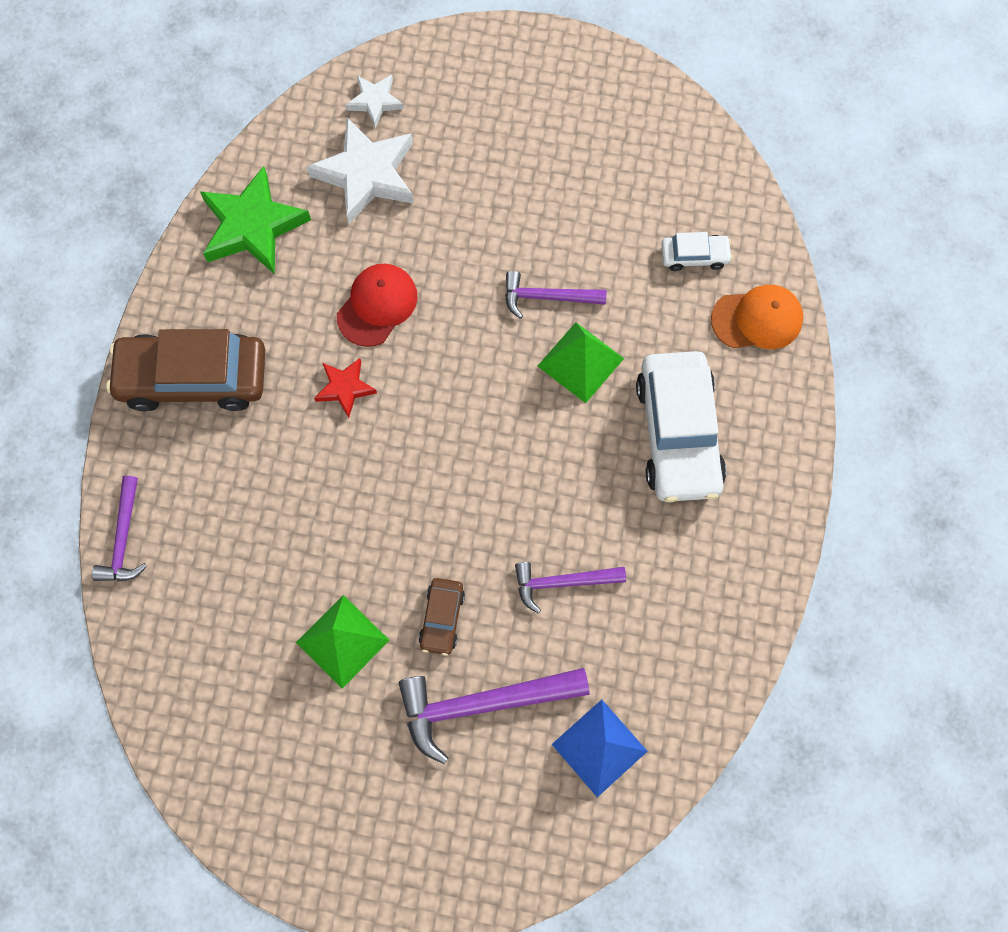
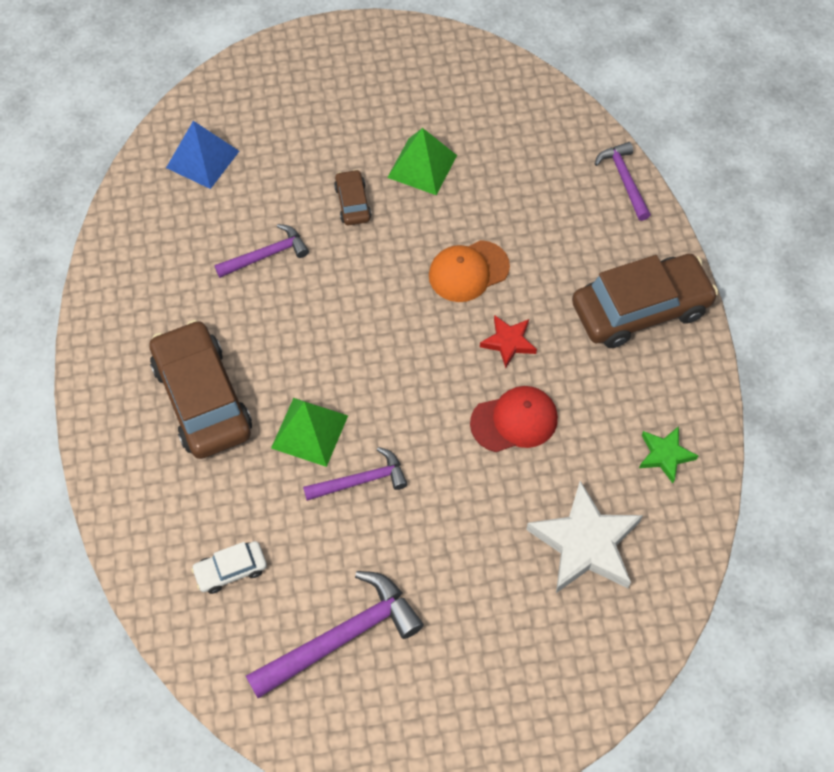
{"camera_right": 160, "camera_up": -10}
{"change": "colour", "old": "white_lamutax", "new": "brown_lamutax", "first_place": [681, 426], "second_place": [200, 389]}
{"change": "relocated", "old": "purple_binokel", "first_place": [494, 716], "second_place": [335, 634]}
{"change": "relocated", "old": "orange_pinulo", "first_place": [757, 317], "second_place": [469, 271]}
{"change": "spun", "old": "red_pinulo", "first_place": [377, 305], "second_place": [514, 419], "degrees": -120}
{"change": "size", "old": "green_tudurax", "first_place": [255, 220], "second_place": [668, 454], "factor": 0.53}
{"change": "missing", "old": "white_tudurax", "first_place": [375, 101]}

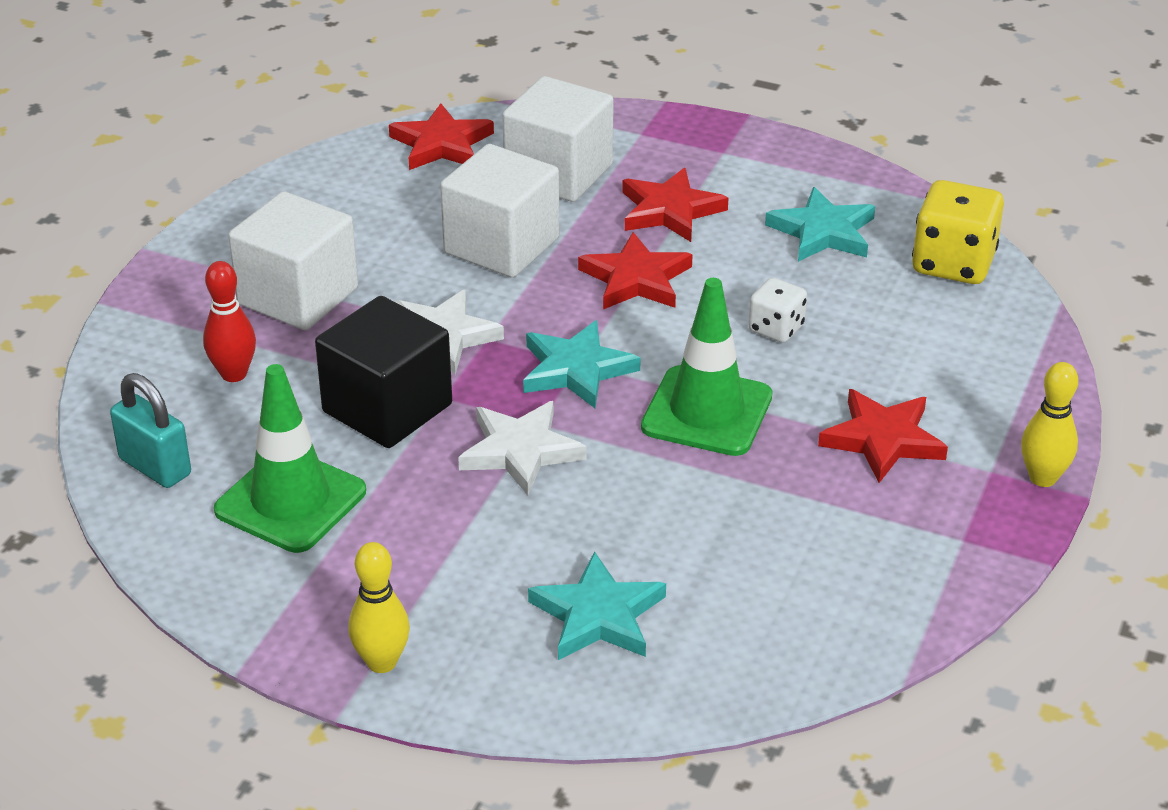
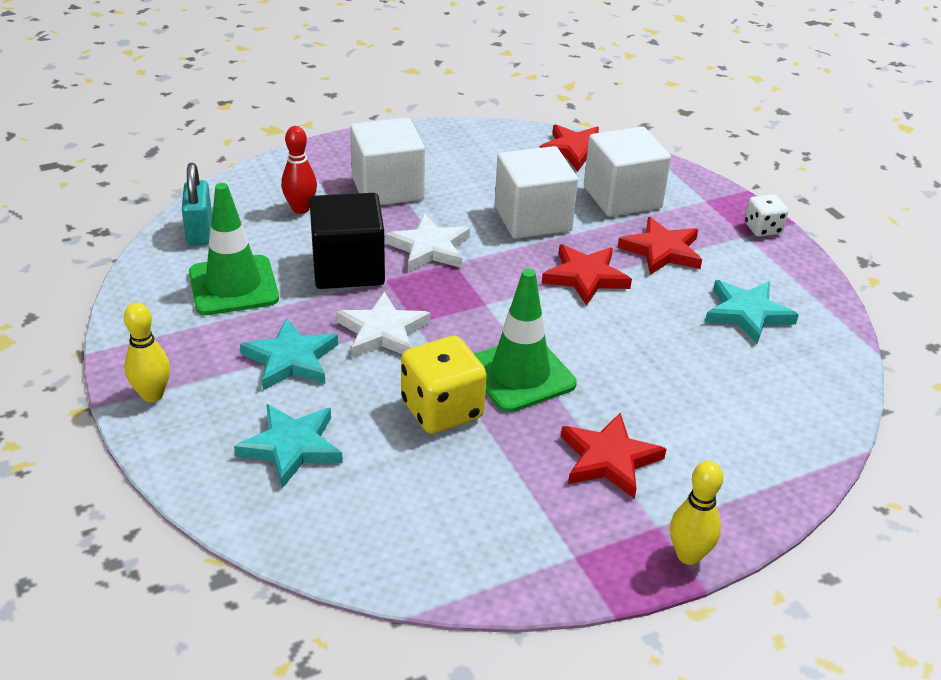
{"camera_right": 40, "camera_up": 0}
{"change": "relocated", "old": "turquoise_tudurax", "first_place": [582, 364], "second_place": [289, 354]}
{"change": "relocated", "old": "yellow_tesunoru", "first_place": [958, 232], "second_place": [444, 385]}
{"change": "relocated", "old": "white_tesunoru", "first_place": [777, 310], "second_place": [766, 215]}

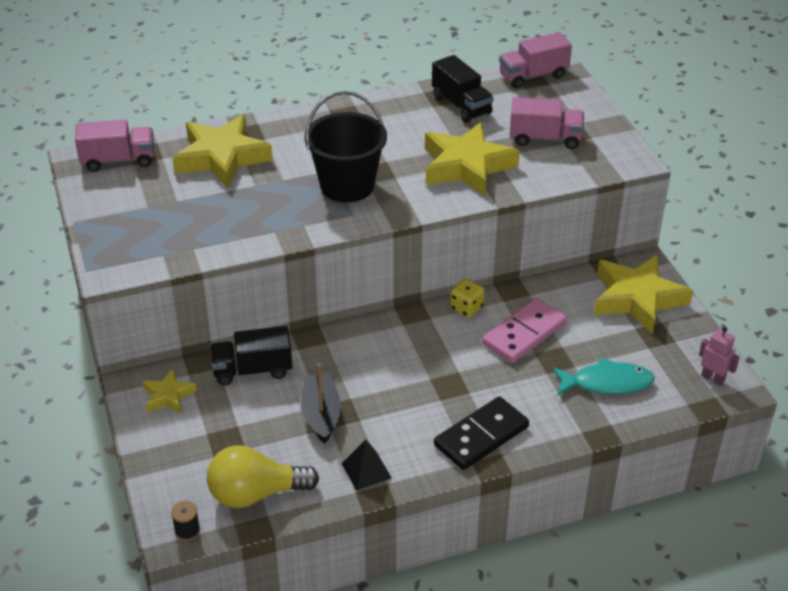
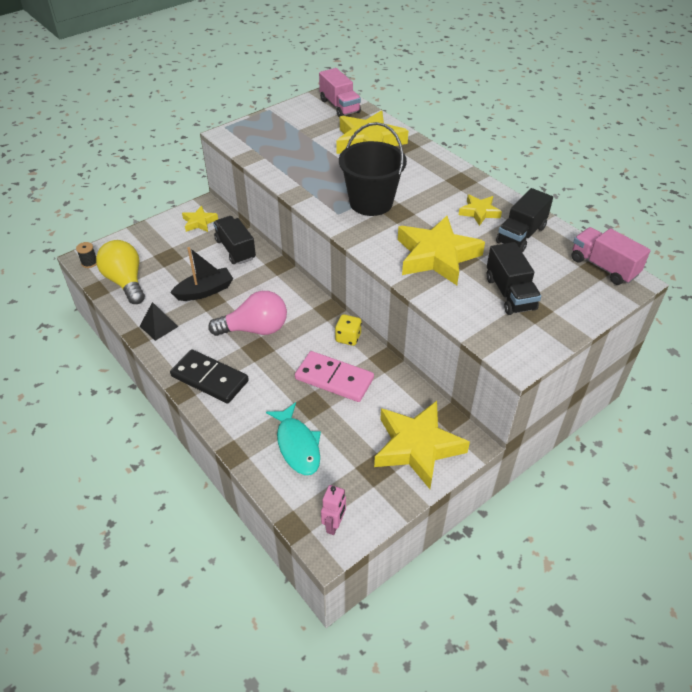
{"camera_right": 70, "camera_up": 5}
{"change": "appeared", "new": "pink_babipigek", "second_place": [247, 313]}
{"change": "appeared", "new": "yellow_tudurax", "second_place": [480, 210]}
{"change": "colour", "old": "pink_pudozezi", "new": "black_pudozezi", "first_place": [547, 123], "second_place": [513, 278]}

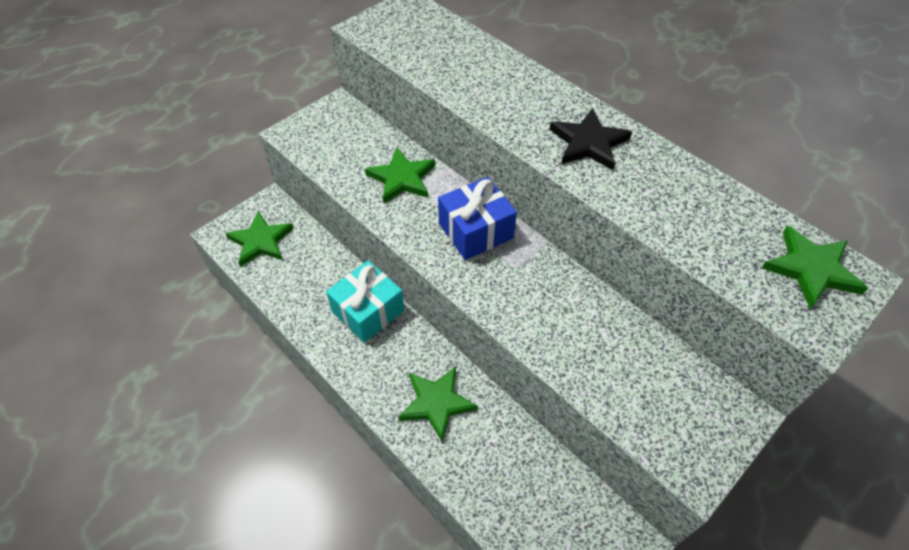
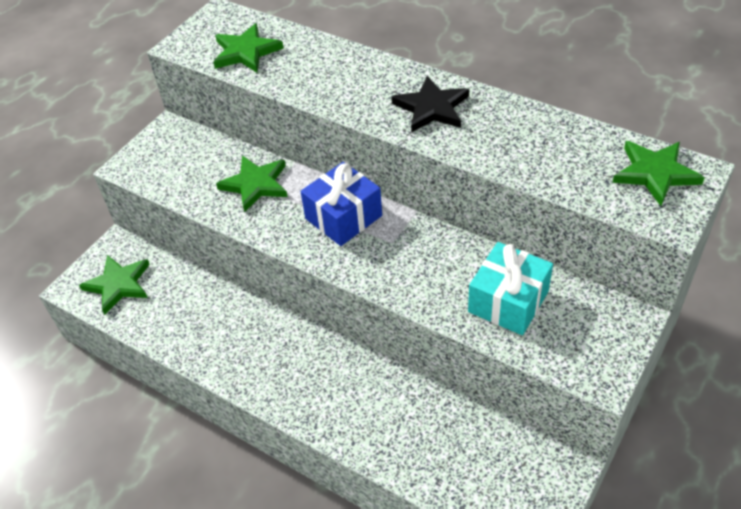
{"camera_right": -10, "camera_up": -5}
{"change": "relocated", "old": "green_tudurax", "first_place": [438, 405], "second_place": [248, 48]}
{"change": "relocated", "old": "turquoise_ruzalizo", "first_place": [365, 301], "second_place": [510, 288]}

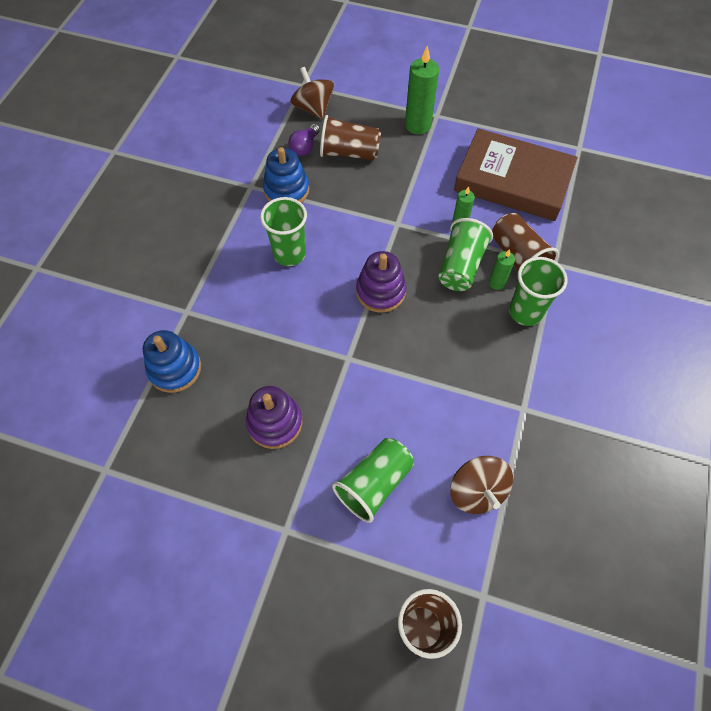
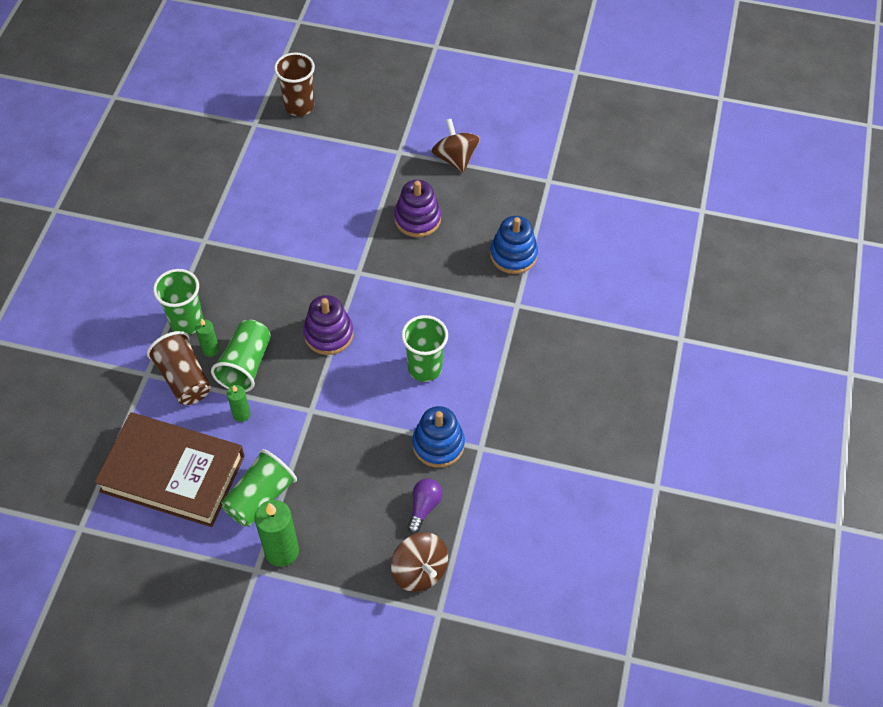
{"camera_right": 175, "camera_up": -5}
{"change": "relocated", "old": "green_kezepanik", "first_place": [373, 480], "second_place": [259, 488]}
{"change": "relocated", "old": "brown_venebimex", "first_place": [481, 485], "second_place": [455, 145]}
{"change": "missing", "old": "brown_kezepanik", "first_place": [350, 137]}

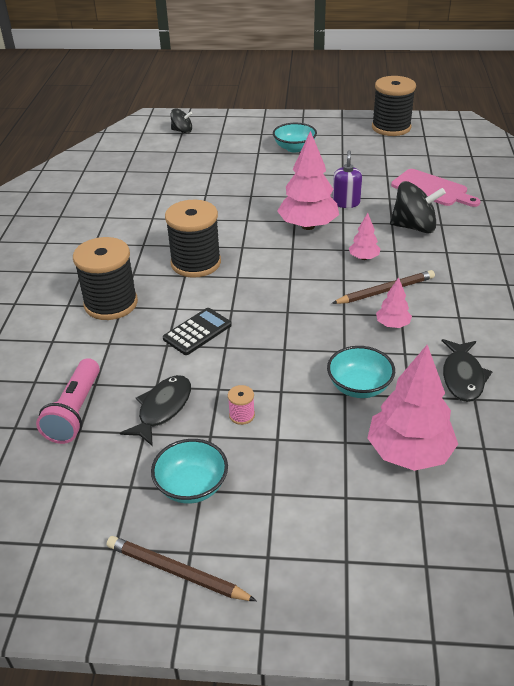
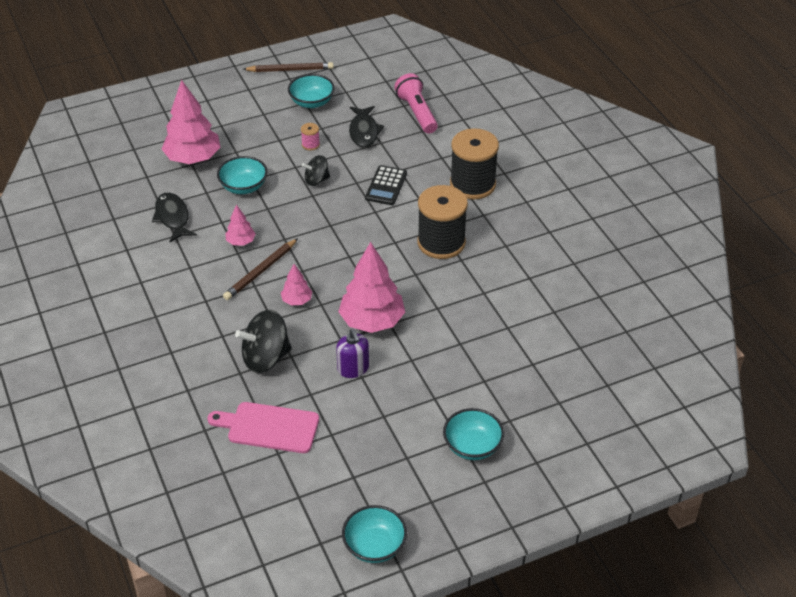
{"camera_right": 150, "camera_up": 5}
{"change": "relocated", "old": "black_venebimex", "first_place": [181, 121], "second_place": [316, 170]}
{"change": "exchanged", "old": "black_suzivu", "new": "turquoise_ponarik", "first_place": [394, 106], "second_place": [374, 534]}

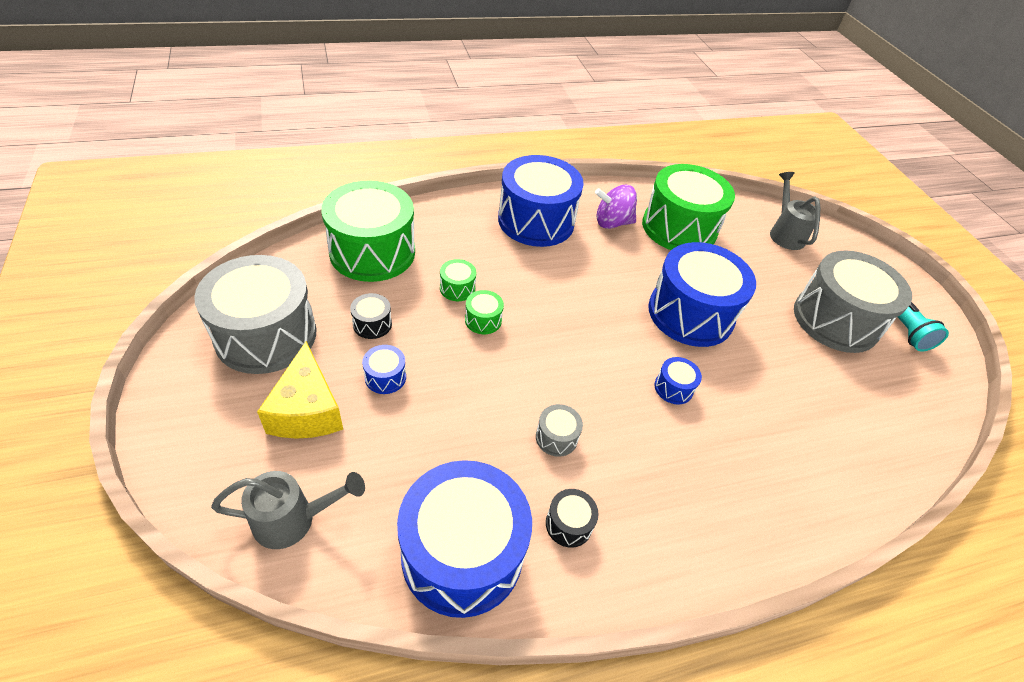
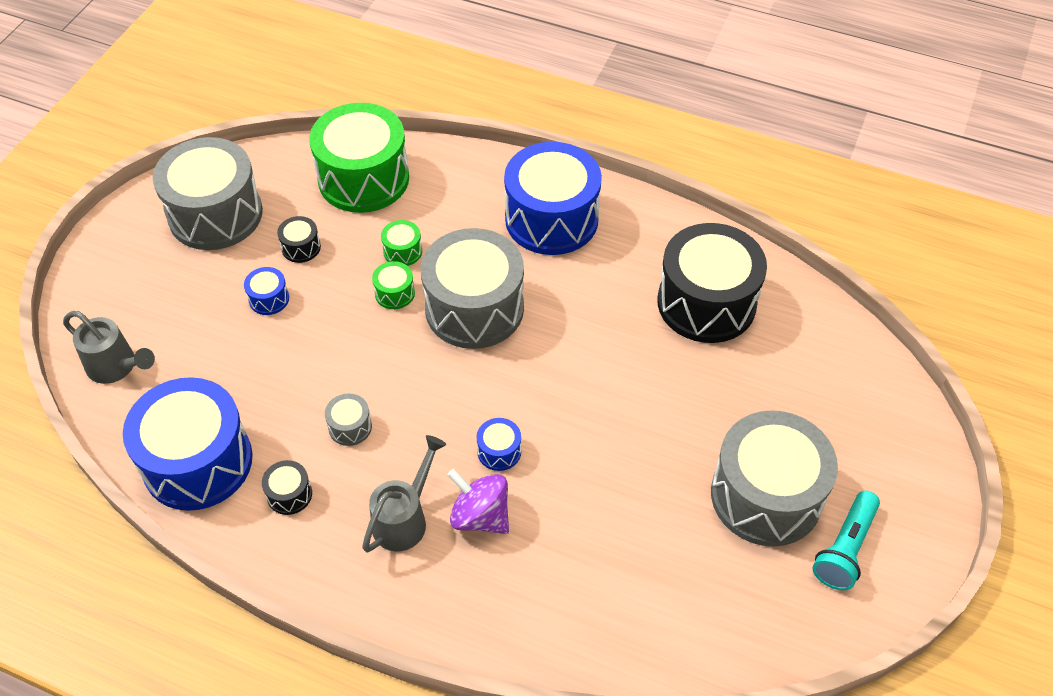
{"camera_right": 45, "camera_up": 5}
{"change": "relocated", "old": "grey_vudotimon", "first_place": [795, 211], "second_place": [404, 493]}
{"change": "appeared", "new": "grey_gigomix", "second_place": [472, 288]}
{"change": "relocated", "old": "purple_venebimex", "first_place": [616, 207], "second_place": [478, 501]}
{"change": "colour", "old": "green_gigomix", "new": "black_gigomix", "first_place": [688, 207], "second_place": [712, 283]}
{"change": "missing", "old": "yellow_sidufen", "first_place": [300, 390]}
{"change": "missing", "old": "blue_gigomix", "first_place": [702, 294]}

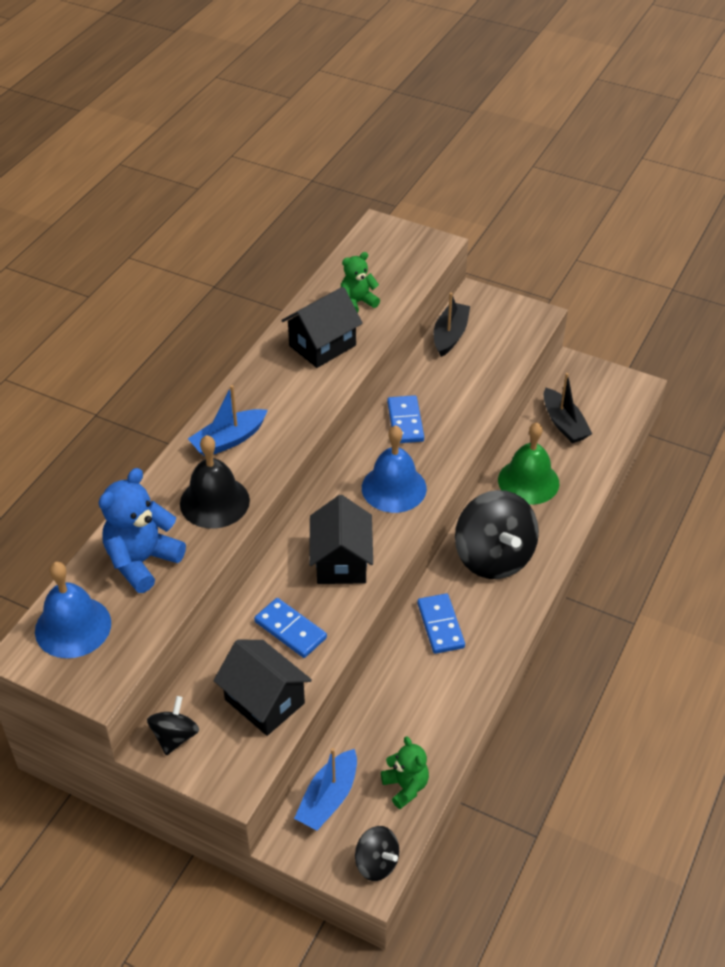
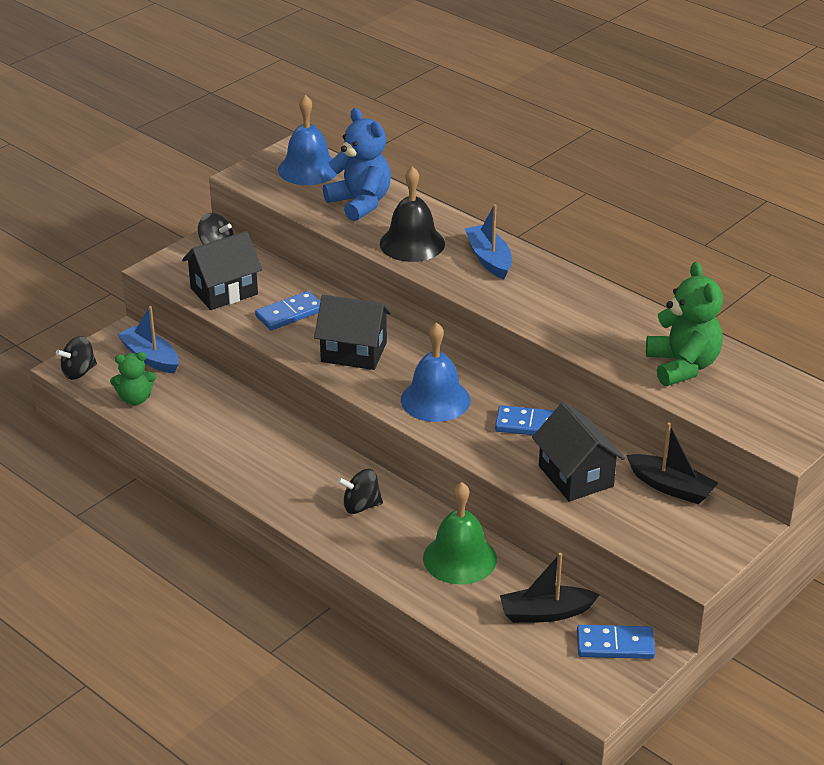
{"camera_right": 105, "camera_up": -10}
{"change": "size", "old": "black_venebimex", "first_place": [497, 534], "second_place": [360, 491], "factor": 0.5}
{"change": "relocated", "old": "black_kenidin", "first_place": [322, 327], "second_place": [578, 451]}
{"change": "relocated", "old": "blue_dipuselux", "first_place": [441, 623], "second_place": [616, 642]}
{"change": "size", "old": "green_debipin", "first_place": [360, 282], "second_place": [684, 324], "factor": 1.65}

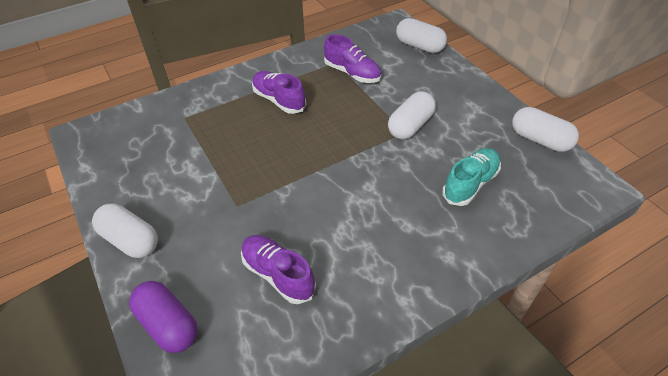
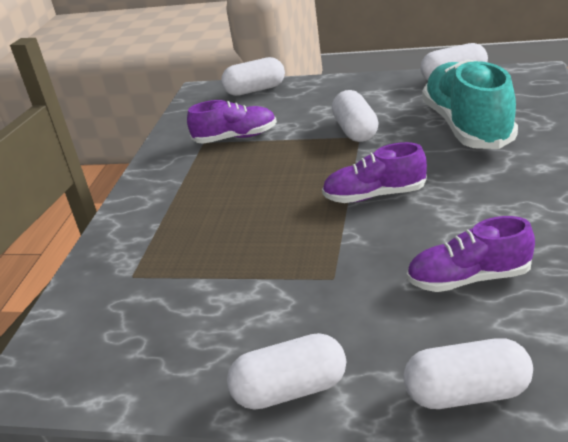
{"camera_right": -45, "camera_up": -15}
{"change": "relocated", "old": "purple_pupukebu", "first_place": [279, 92], "second_place": [374, 172]}
{"change": "colour", "old": "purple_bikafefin", "new": "white_bikafefin", "first_place": [163, 317], "second_place": [468, 373]}
{"change": "size", "old": "turquoise_pupukebu", "first_place": [471, 177], "second_place": [470, 104], "factor": 1.67}

